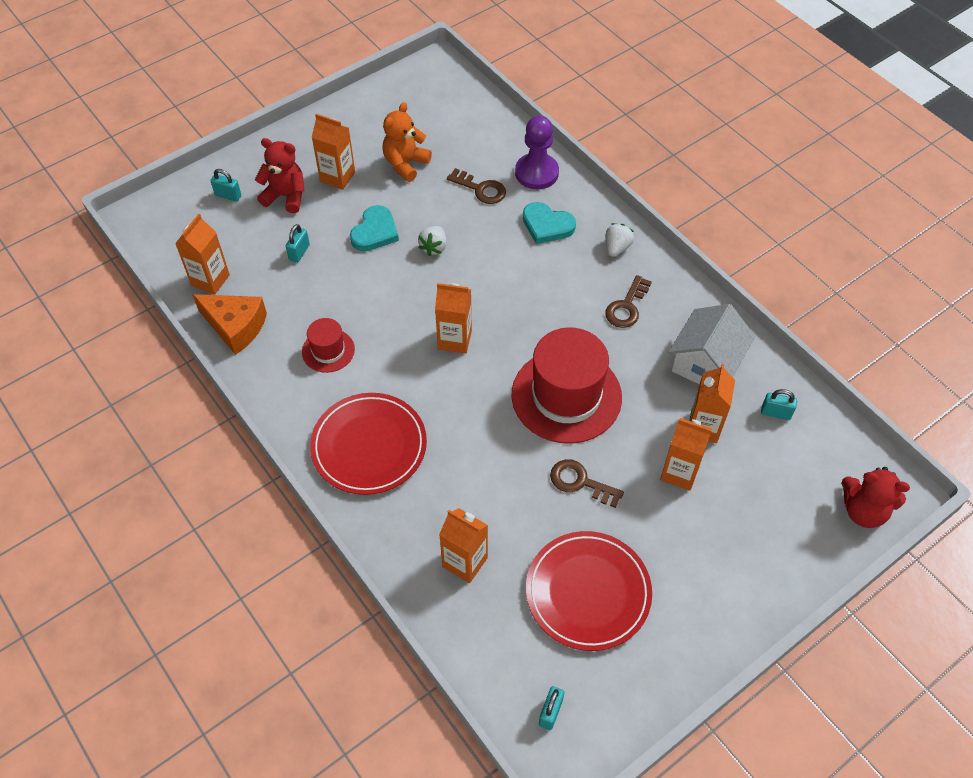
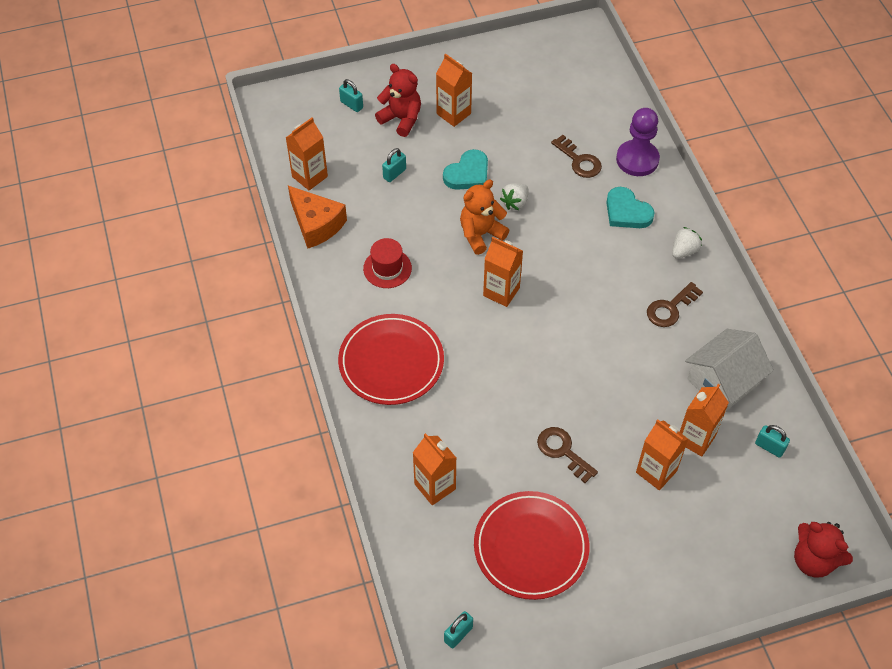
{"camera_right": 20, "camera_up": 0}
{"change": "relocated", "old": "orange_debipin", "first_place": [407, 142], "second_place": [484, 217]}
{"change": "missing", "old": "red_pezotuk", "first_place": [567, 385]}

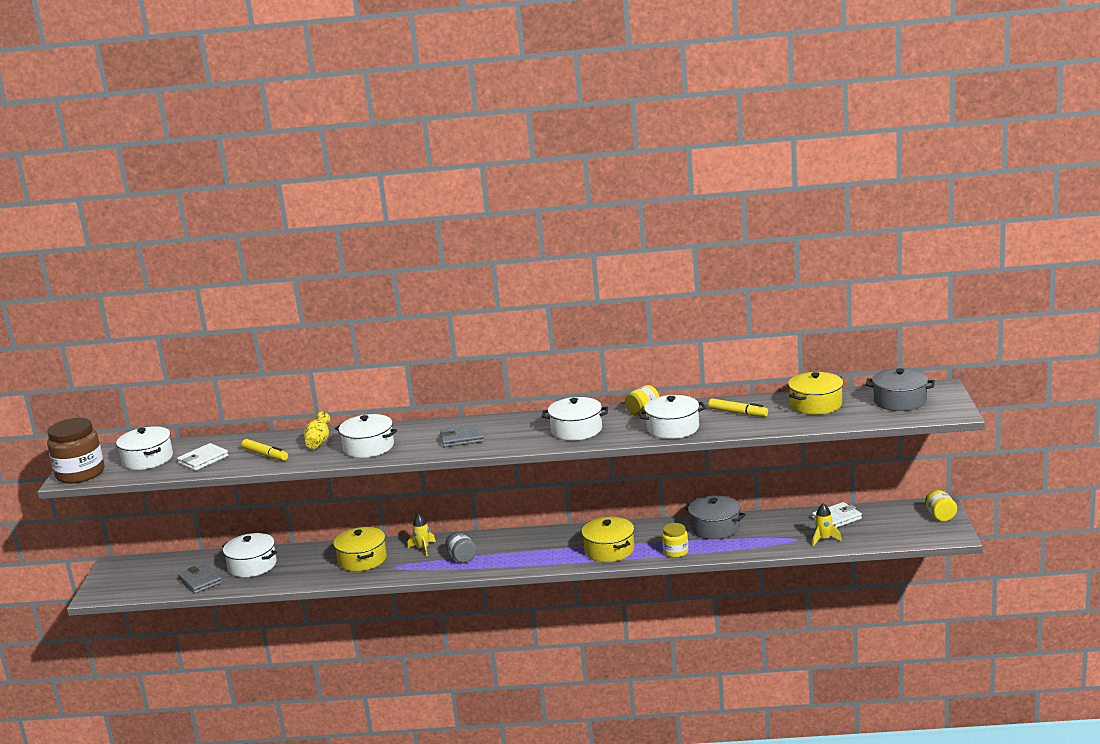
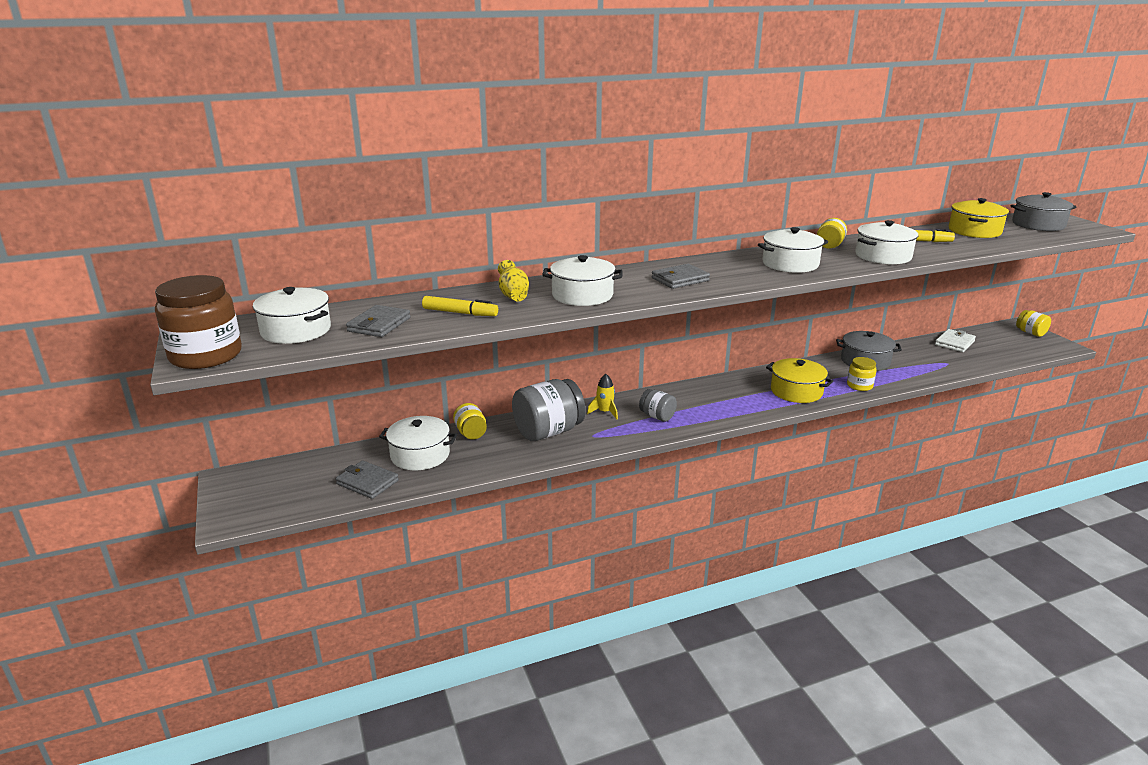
{"camera_right": -25, "camera_up": 5}
{"change": "colour", "old": "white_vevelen", "new": "grey_vevelen", "first_place": [203, 457], "second_place": [378, 321]}
{"change": "appeared", "new": "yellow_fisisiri", "second_place": [470, 421]}
{"change": "exchanged", "old": "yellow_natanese", "new": "grey_fisisiri", "first_place": [360, 549], "second_place": [549, 410]}
{"change": "missing", "old": "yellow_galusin", "first_place": [827, 524]}

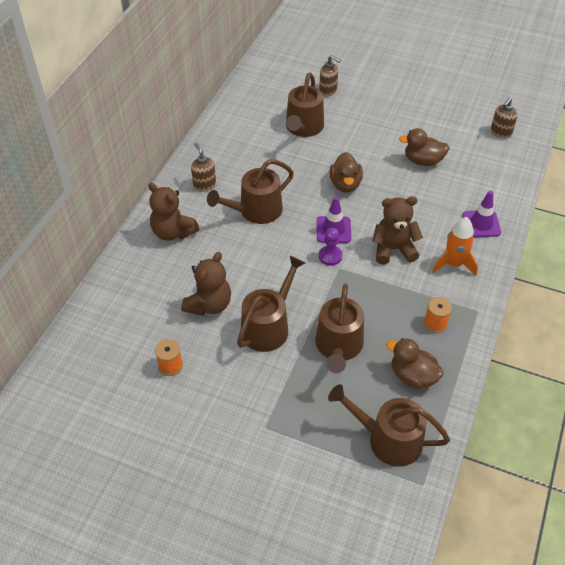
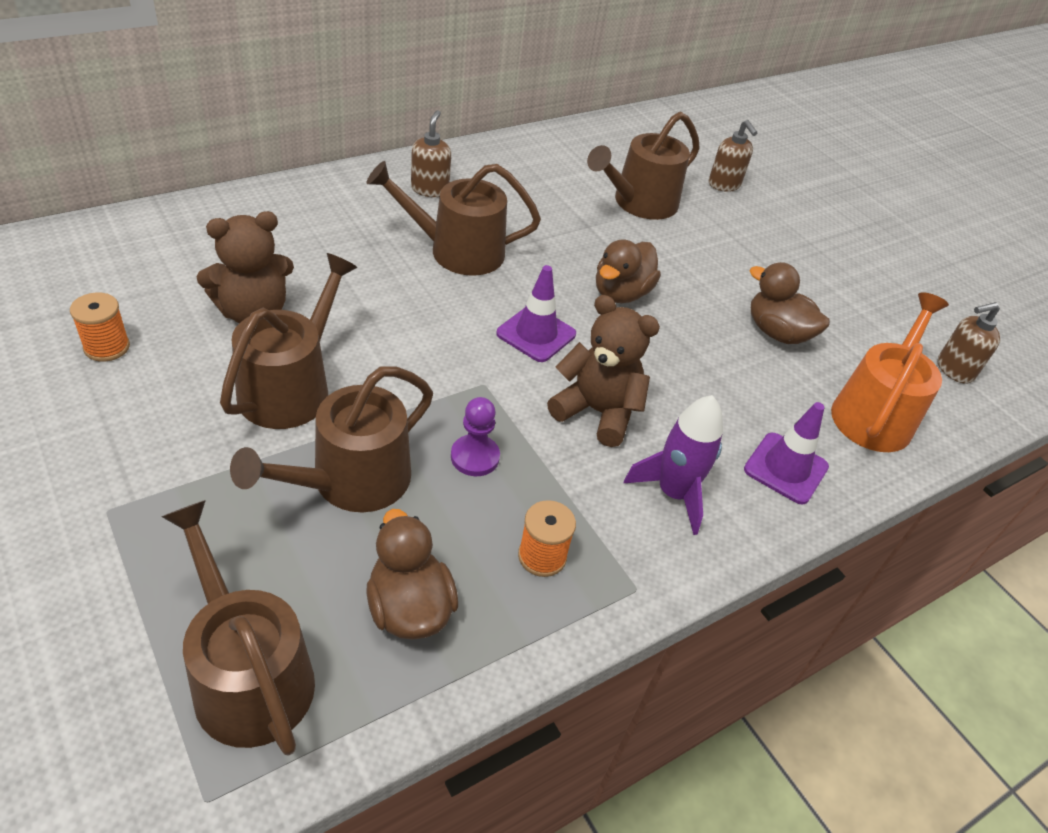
{"camera_right": 30, "camera_up": -5}
{"change": "spun", "old": "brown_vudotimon", "first_place": [271, 304], "second_place": [288, 341], "degrees": -45}
{"change": "relocated", "old": "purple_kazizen", "first_place": [331, 247], "second_place": [475, 436]}
{"change": "colour", "old": "orange_galusin", "new": "purple_galusin", "first_place": [455, 246], "second_place": [673, 465]}
{"change": "appeared", "new": "orange_vudotimon", "second_place": [890, 372]}
{"change": "missing", "old": "brown_debipin", "first_place": [174, 212]}

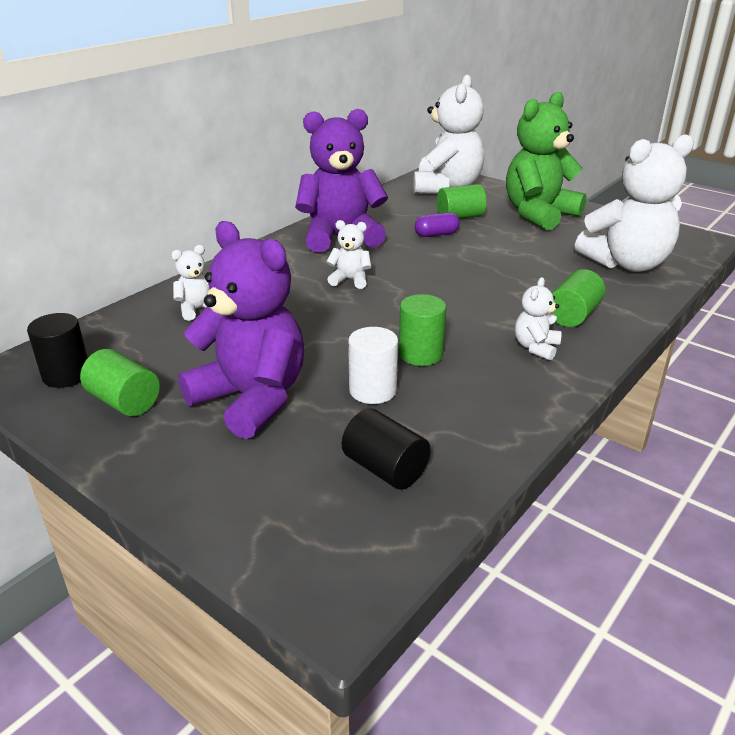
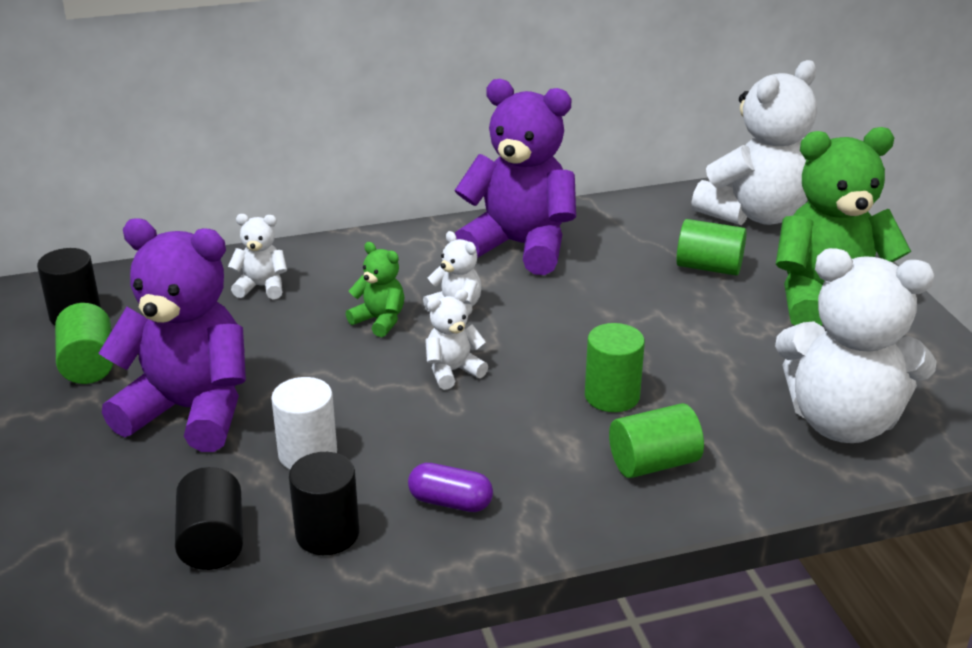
{"camera_right": 35, "camera_up": 0}
{"change": "spun", "old": "purple_debipin", "first_place": [241, 330], "second_place": [172, 335], "degrees": -60}
{"change": "appeared", "new": "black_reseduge", "second_place": [324, 503]}
{"change": "appeared", "new": "green_debipin", "second_place": [375, 289]}
{"change": "relocated", "old": "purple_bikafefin", "first_place": [437, 224], "second_place": [450, 487]}
{"change": "relocated", "old": "white_debipin", "first_place": [538, 319], "second_place": [456, 339]}
{"change": "relocated", "old": "green_reseduge", "first_place": [422, 330], "second_place": [615, 367]}

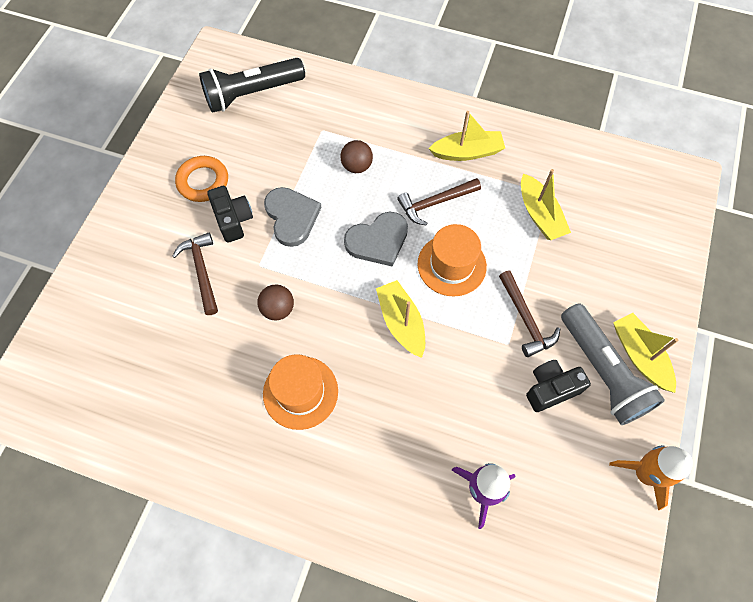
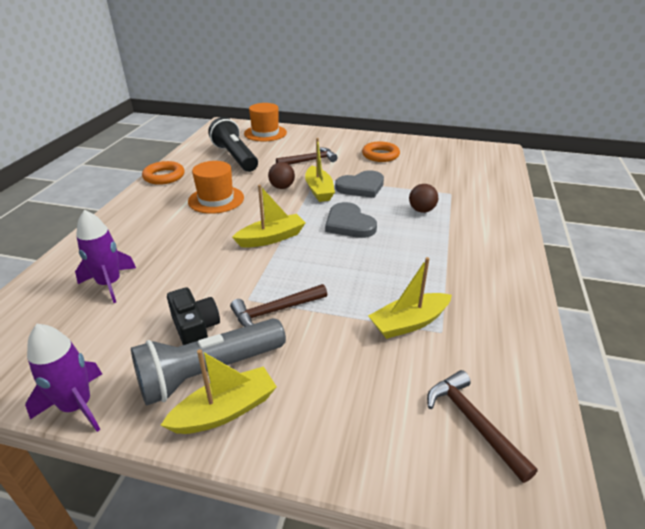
{"camera_right": 85, "camera_up": -30}
{"change": "colour", "old": "orange_galusin", "new": "purple_galusin", "first_place": [651, 477], "second_place": [63, 378]}
{"change": "appeared", "new": "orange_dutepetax", "second_place": [163, 173]}
{"change": "relocated", "old": "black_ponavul", "first_place": [252, 85], "second_place": [233, 144]}
{"change": "relocated", "old": "orange_pezotuk", "first_place": [452, 260], "second_place": [265, 122]}
{"change": "relocated", "old": "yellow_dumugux", "first_place": [467, 136], "second_place": [320, 170]}
{"change": "relocated", "old": "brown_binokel", "first_place": [439, 202], "second_place": [482, 426]}
{"change": "missing", "old": "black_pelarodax", "first_place": [230, 214]}

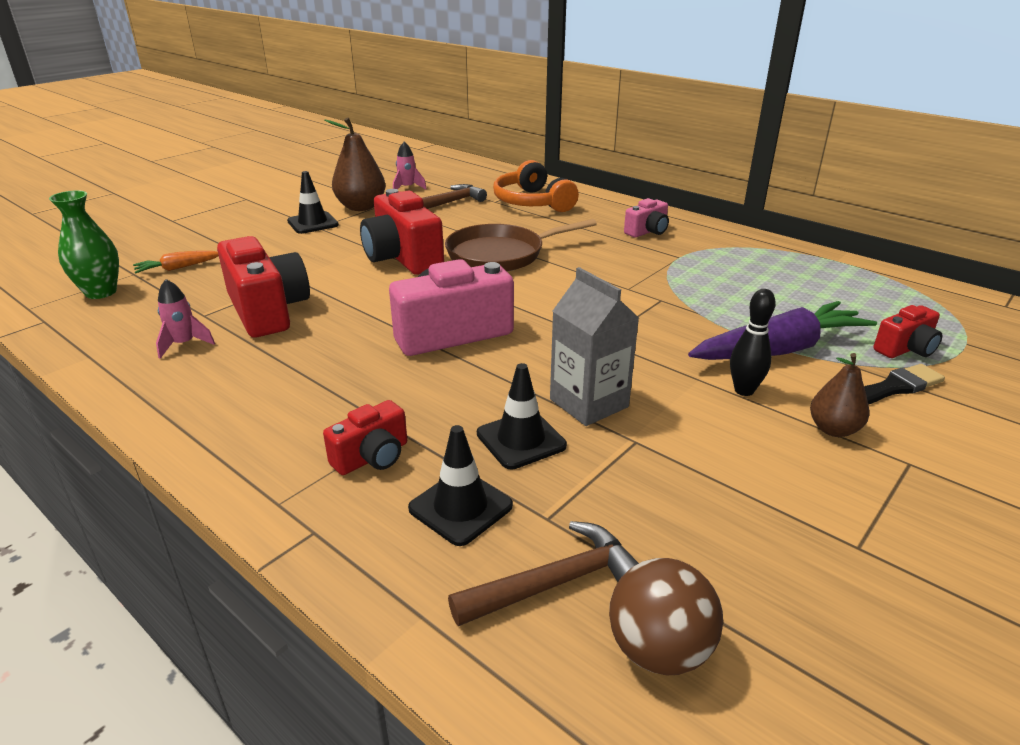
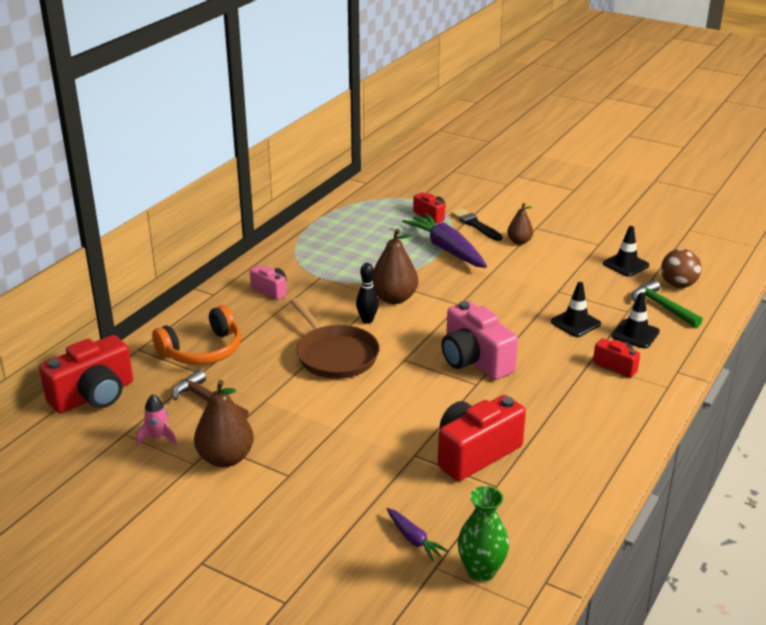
{"camera_right": -100, "camera_up": 0}
{"change": "relocated", "old": "red_pelarodax", "first_place": [402, 232], "second_place": [86, 374]}
{"change": "relocated", "old": "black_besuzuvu", "first_place": [753, 342], "second_place": [367, 293]}
{"change": "appeared", "new": "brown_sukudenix", "second_place": [395, 266]}
{"change": "colour", "old": "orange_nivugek", "new": "purple_nivugek", "first_place": [176, 262], "second_place": [418, 535]}
{"change": "relocated", "old": "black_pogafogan", "first_place": [313, 202], "second_place": [626, 251]}
{"change": "colour", "old": "brown_binokel", "new": "green_binokel", "first_place": [543, 573], "second_place": [667, 304]}
{"change": "missing", "old": "pink_galusin", "first_place": [185, 319]}
{"change": "missing", "old": "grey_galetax", "first_place": [594, 346]}

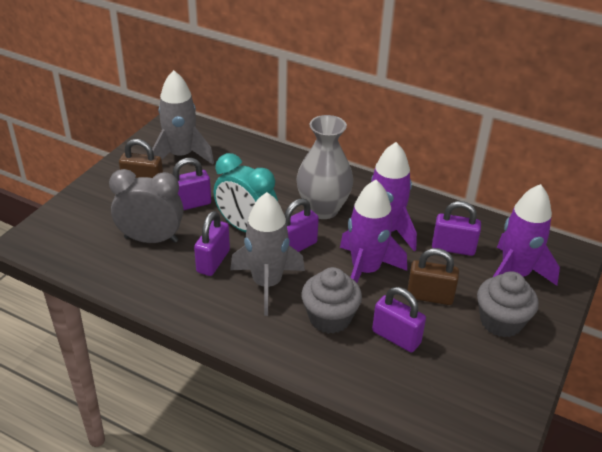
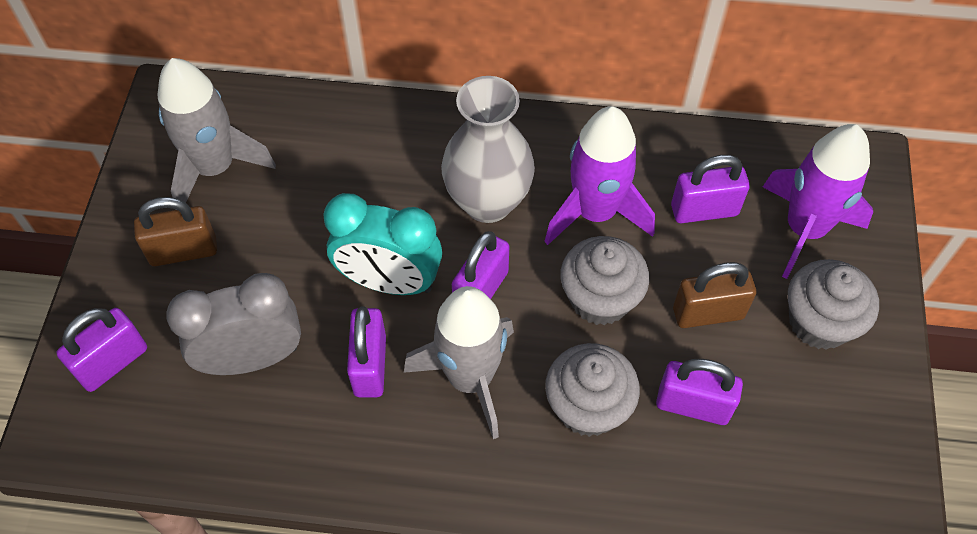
{"camera_right": -20, "camera_up": 20}
{"change": "relocated", "old": "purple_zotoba", "first_place": [191, 184], "second_place": [101, 350]}
{"change": "exchanged", "old": "purple_galusin", "new": "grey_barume", "first_place": [373, 231], "second_place": [605, 280]}

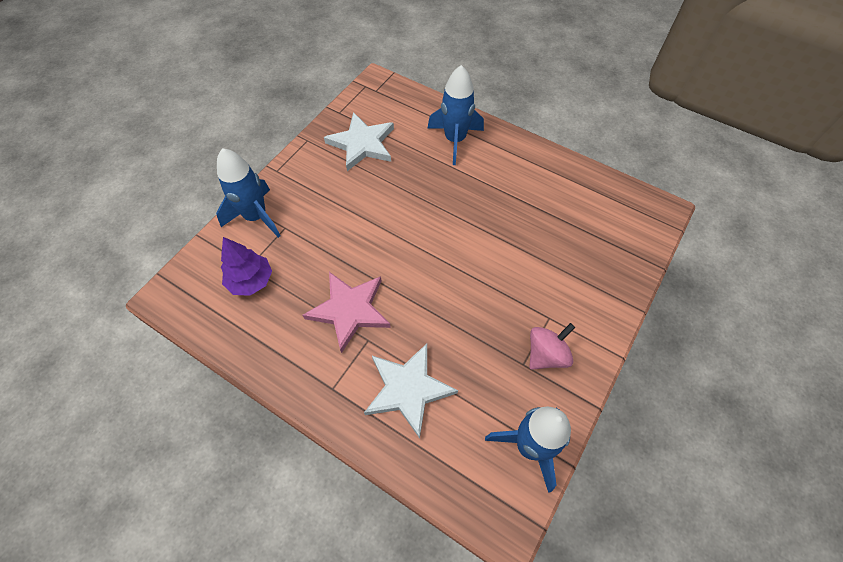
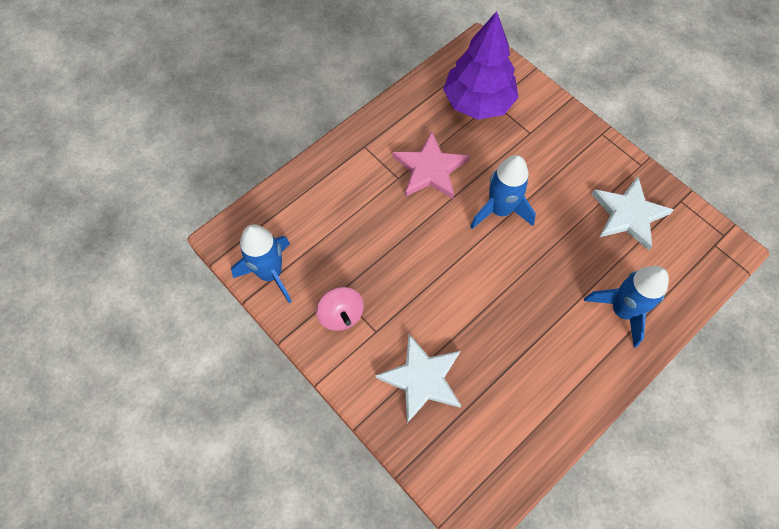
{"camera_right": 105, "camera_up": 5}
{"change": "relocated", "old": "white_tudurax", "first_place": [411, 391], "second_place": [418, 378]}
{"change": "size", "old": "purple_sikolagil", "first_place": [246, 266], "second_place": [480, 65], "factor": 1.72}
{"change": "relocated", "old": "blue_galusin", "first_place": [248, 193], "second_place": [503, 192]}

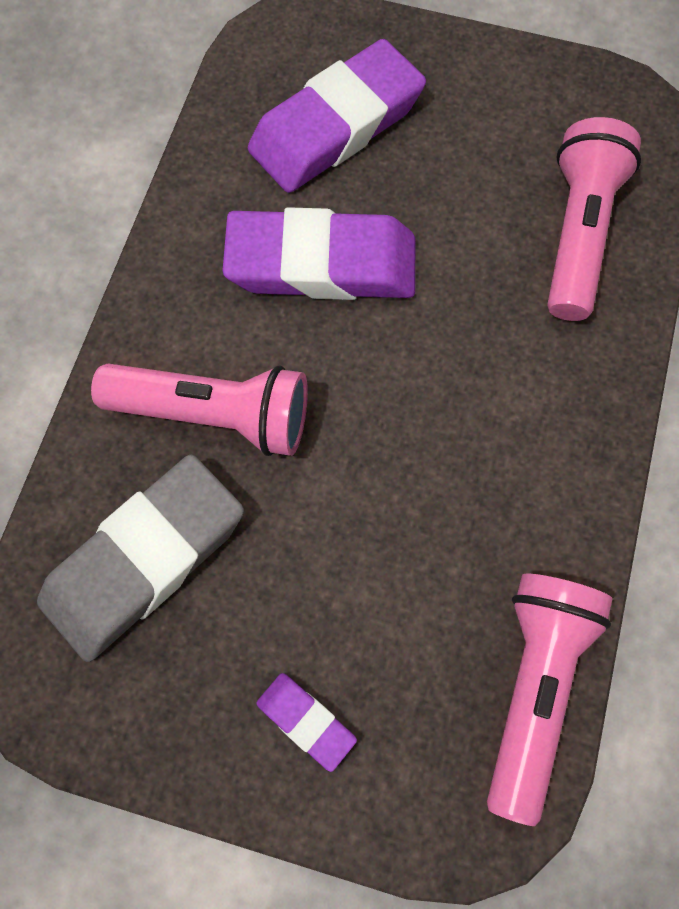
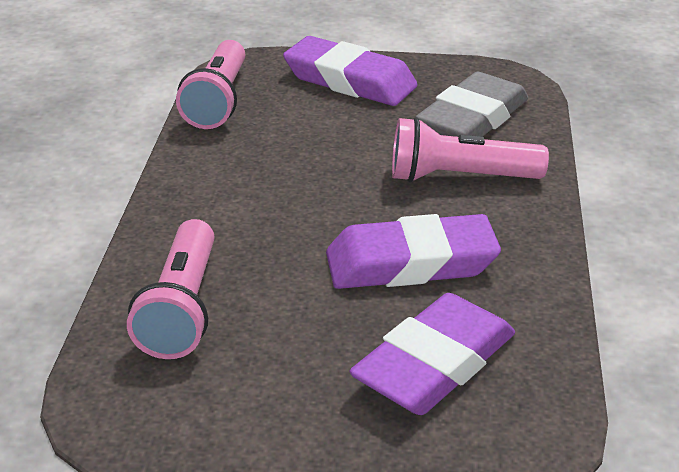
{"camera_right": 170, "camera_up": -35}
{"change": "size", "old": "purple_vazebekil", "first_place": [306, 722], "second_place": [350, 71], "factor": 2.19}

